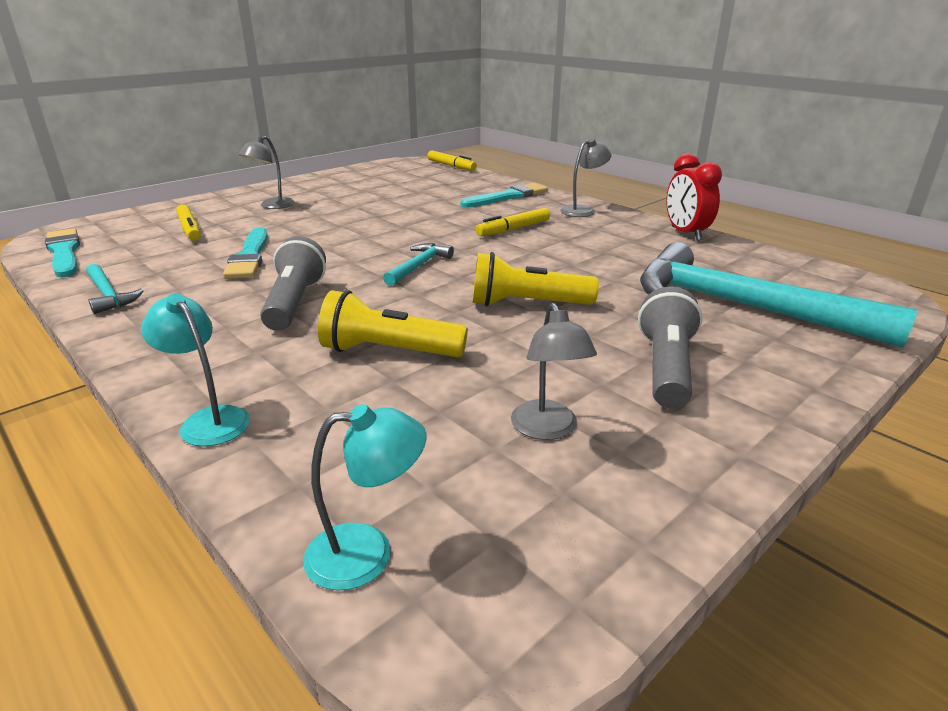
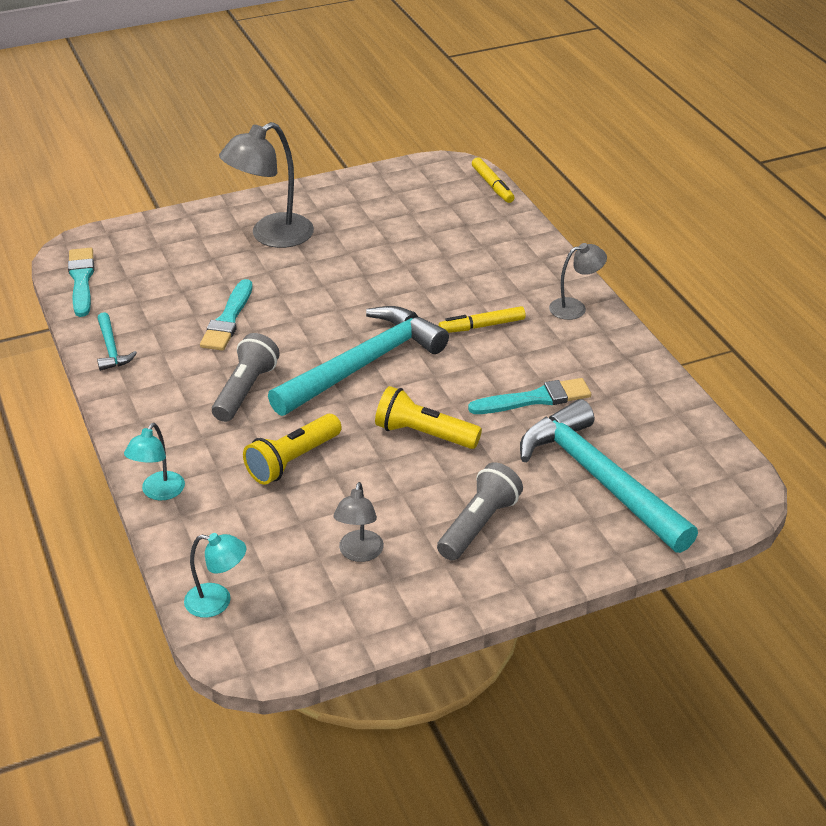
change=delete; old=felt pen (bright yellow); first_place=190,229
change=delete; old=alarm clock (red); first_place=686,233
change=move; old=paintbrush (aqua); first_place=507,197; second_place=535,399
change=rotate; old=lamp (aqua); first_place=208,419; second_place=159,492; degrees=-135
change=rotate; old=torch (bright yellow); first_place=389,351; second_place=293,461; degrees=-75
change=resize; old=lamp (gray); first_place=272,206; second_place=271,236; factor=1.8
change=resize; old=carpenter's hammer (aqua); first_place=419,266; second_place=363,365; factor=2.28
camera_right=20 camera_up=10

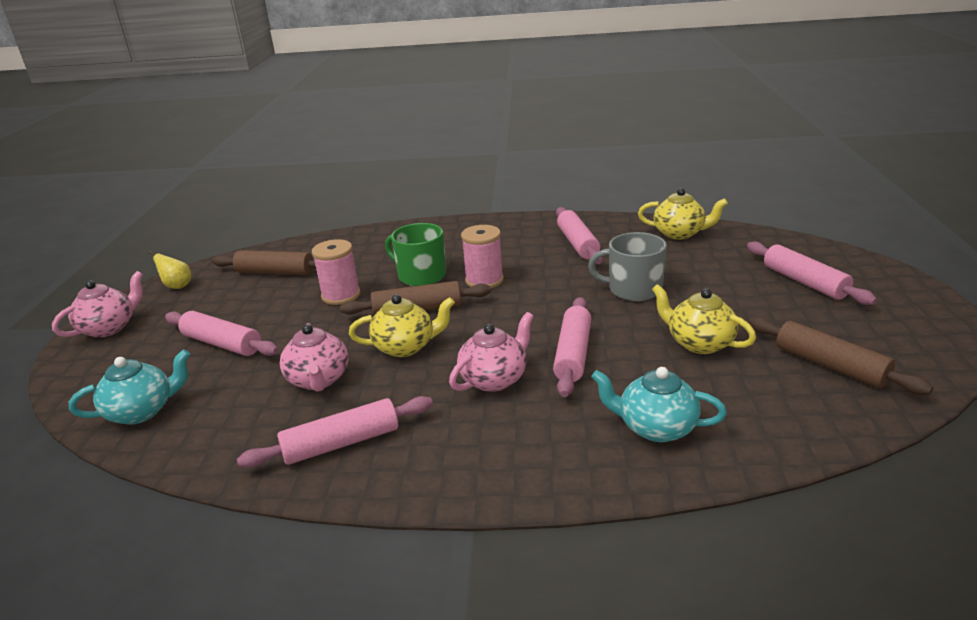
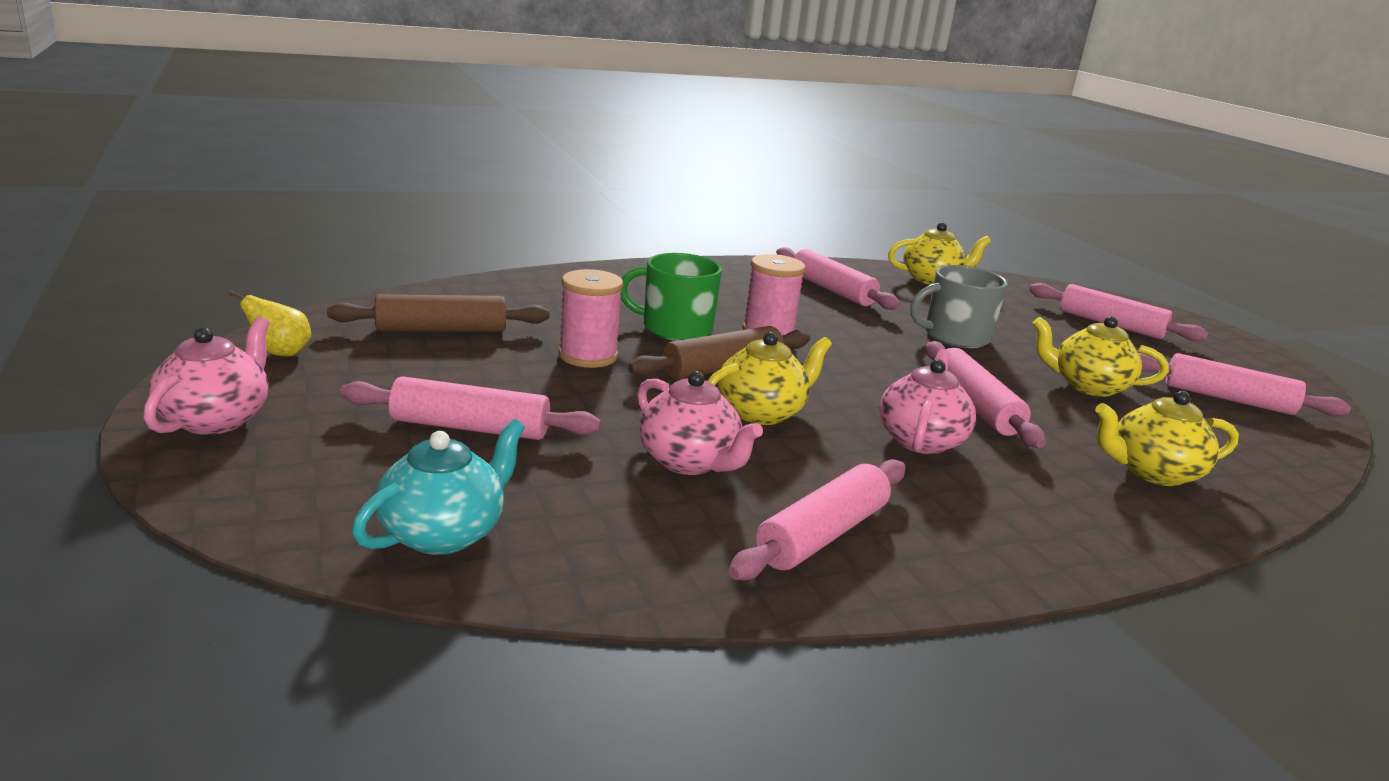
change=recolor; old=china teapot (aqua); new=china teapot (bright yellow); first_place=656,428; second_place=1152,472
change=recolor; old=dough roller (russet); new=dough roller (rose-pink); first_place=830,365; second_place=1227,399
camera_right=-30 camera_up=-5

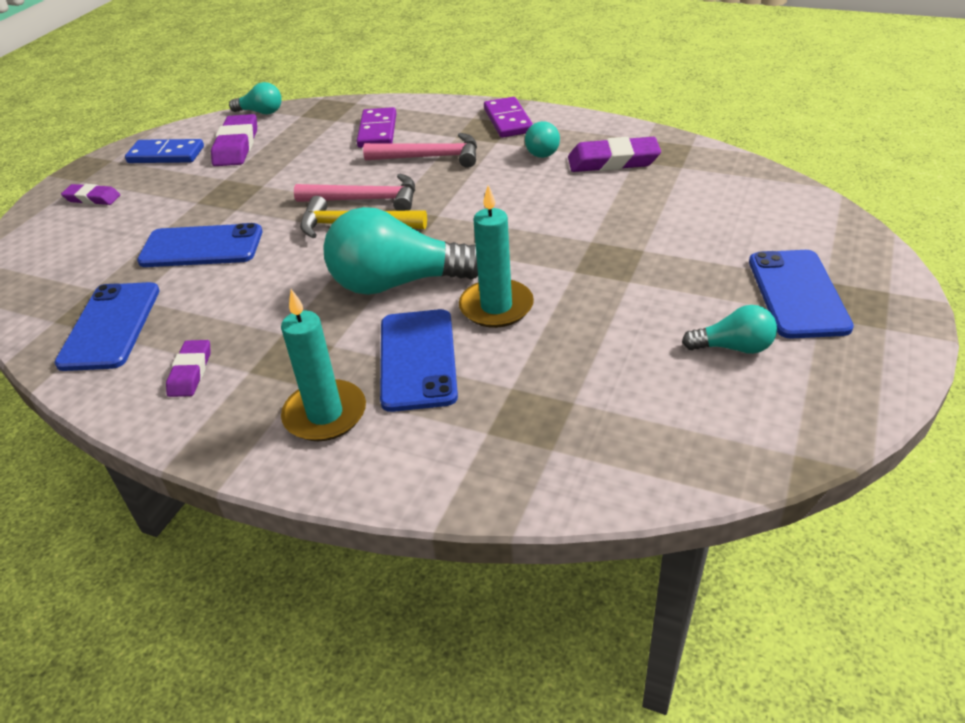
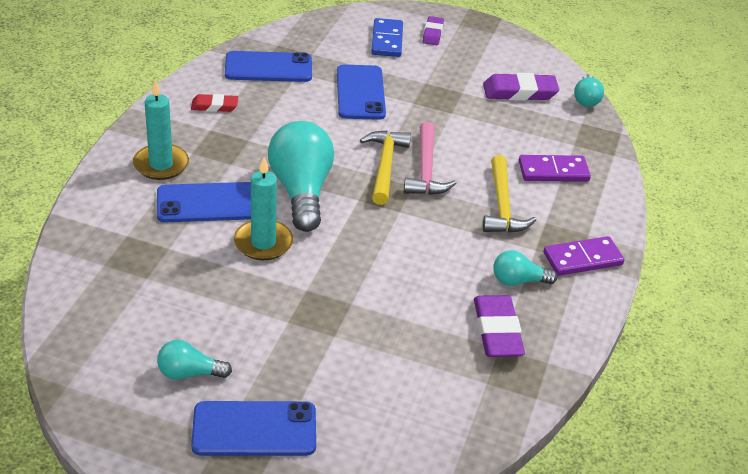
change=move; old=domino (royal blue); first_place=166,155; second_place=387,40
change=recolor; old=pencil eraser (violet); new=pencil eraser (red); first_place=190,372; second_place=214,106
change=recolor; old=carpenter's hammer (rose-pink); new=carpenter's hammer (bright yellow); first_place=430,157; second_place=502,206
change=rotate; old=bulb (aqua); first_place=733,347; second_place=189,373; degrees=90
camera_right=80 camera_up=0

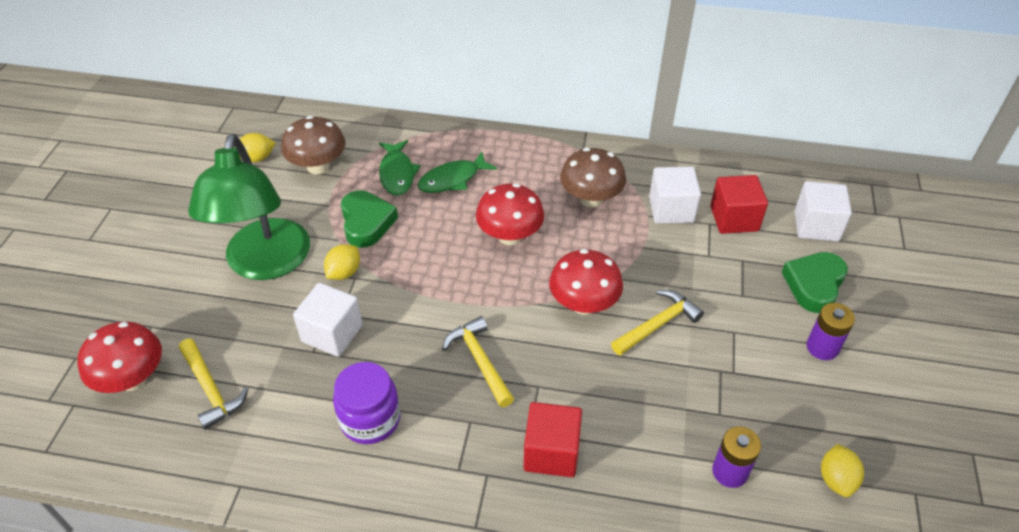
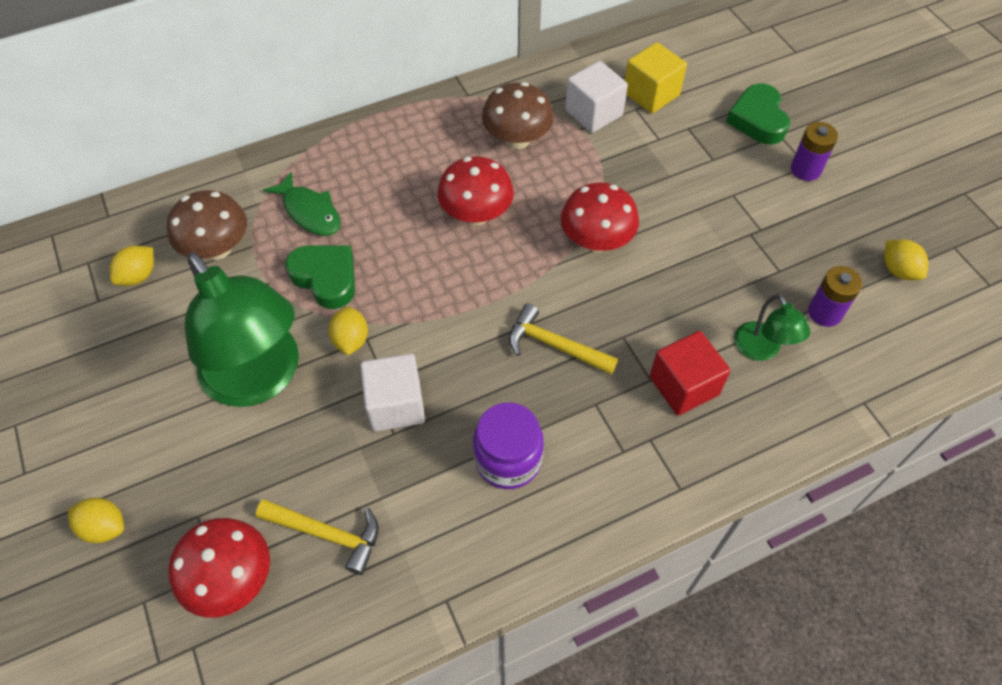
change=delete; old=fish (leaf-green); first_place=452,179
change=delete; old=carpenter's hammer (bright yellow); first_place=657,324
change=delete; old=block (pure white); first_place=816,225
change=insert; new=toy lemon (bright yellow); second_place=104,527
change=insert; new=lamp (leaf-green); second_place=762,350
change=recolor; old=block (red); new=block (bright yellow); first_place=734,218; second_place=651,94
camera_right=-35 camera_up=10

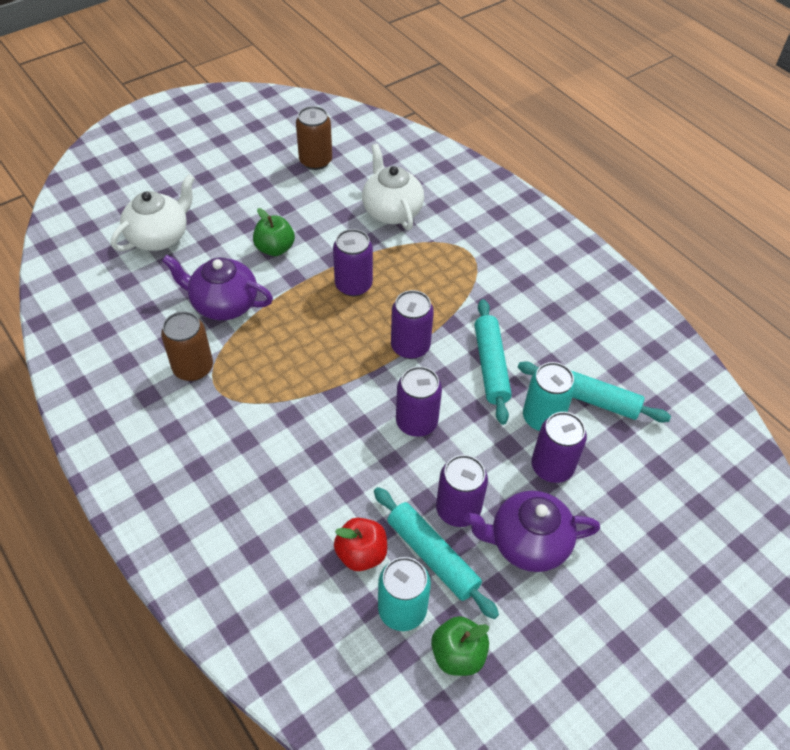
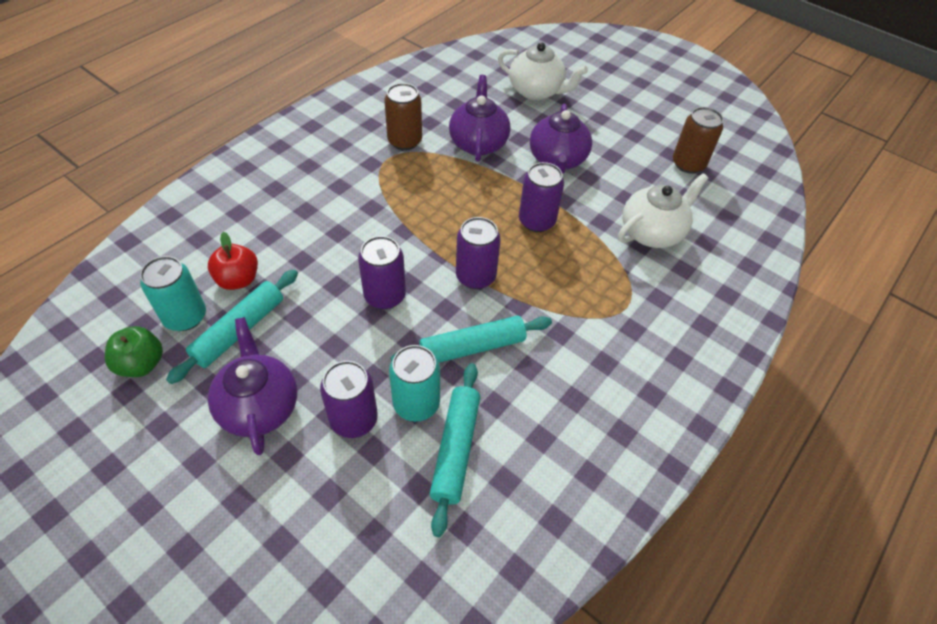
change=delete; old=tin (violet); first_place=458,509
change=replace; old=apple fruit (leaf-green); new=china teapot (violet); first_place=275,248; second_place=557,160
camera_right=75 camera_up=0

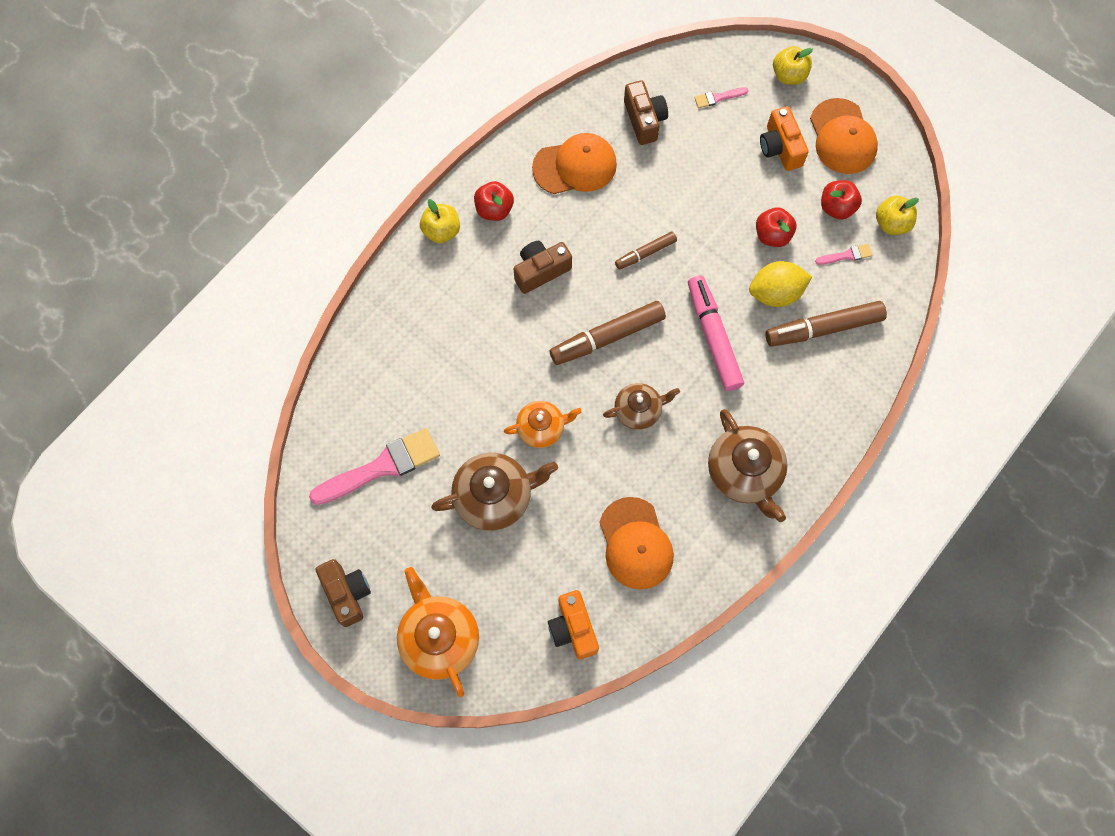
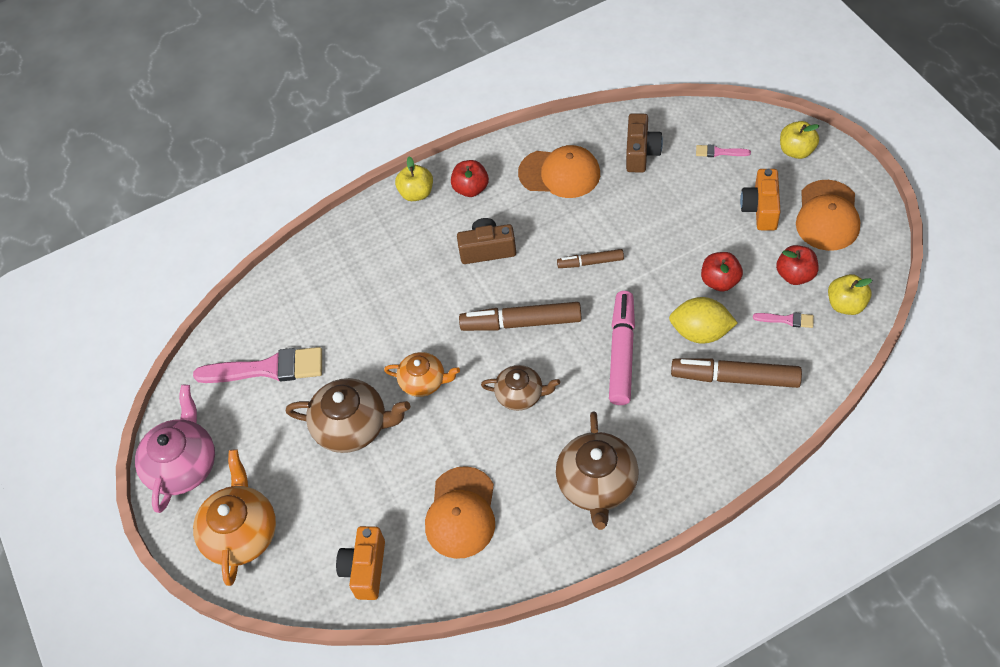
change=replace; old=photo camera (russet); new=china teapot (rose-pink); first_place=347,593; second_place=183,465
camera_right=30 camera_up=-15

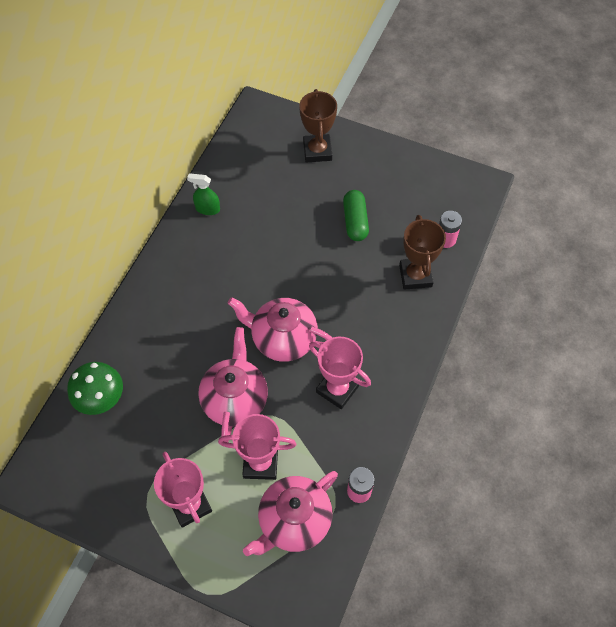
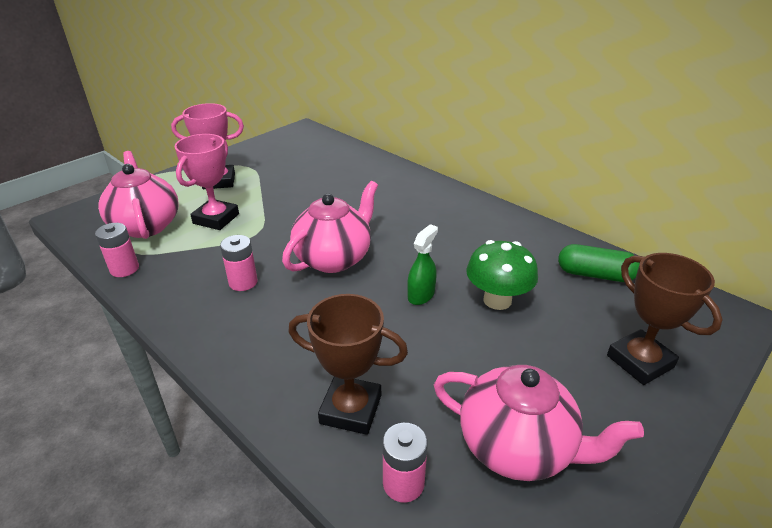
change=move; old=mushroom (leaf-green); first_place=101,399; second_place=497,300
change=move; old=spray bottle (leaf-green); first_place=207,209; second_place=421,295
change=move; old=china teapot (rose-pink); first_place=235,399; second_place=517,447
change=move; old=pill (leaf-green); first_place=355,221; second_place=595,275
change=replace; old=award cup (rose-pink); new=battery (rose-pink); first_place=337,389; second_place=243,282
change=rotate; old=award cup (russet); first_place=317,151; second_place=639,361; degrees=45
camera_right=110 camera_up=-25

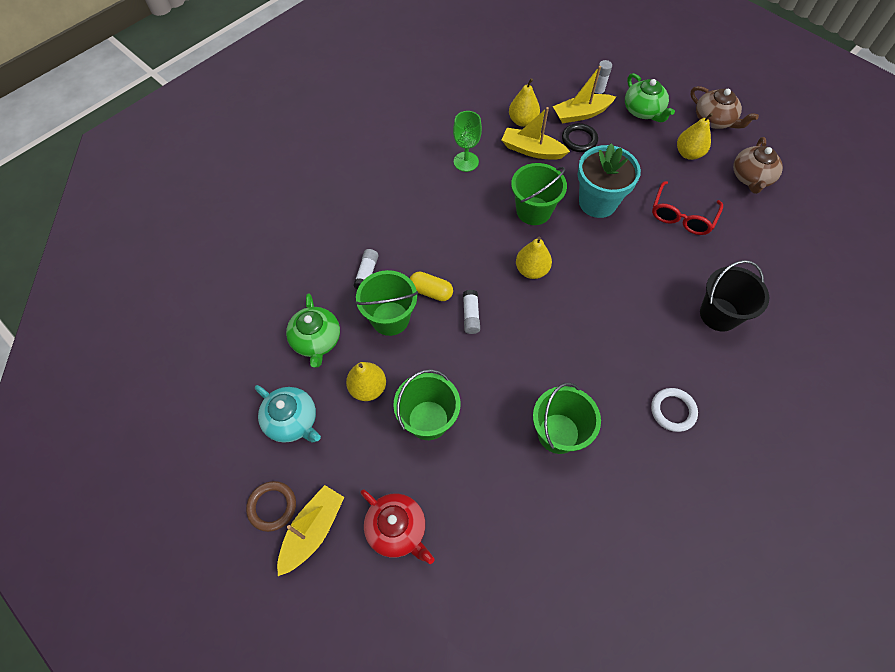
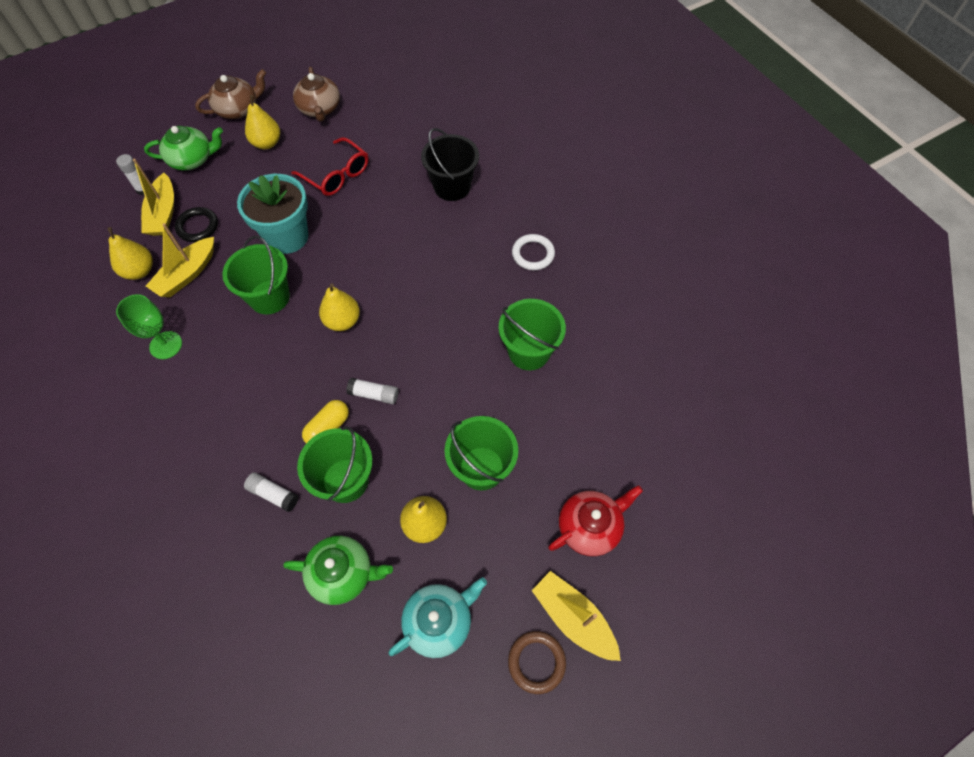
change=rotate; old=china teapot (russet); first_place=751,178; second_place=320,109; degrees=45
camera_right=-75 camera_up=0

